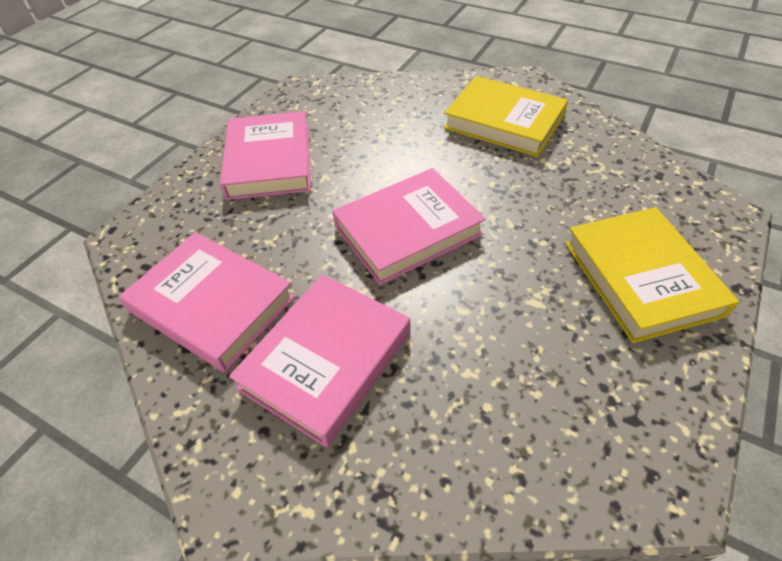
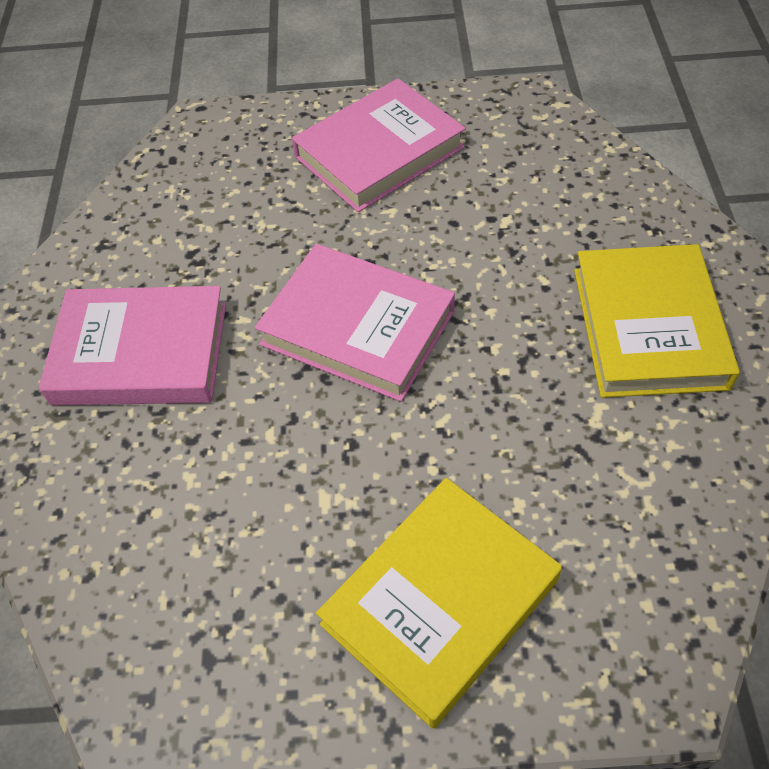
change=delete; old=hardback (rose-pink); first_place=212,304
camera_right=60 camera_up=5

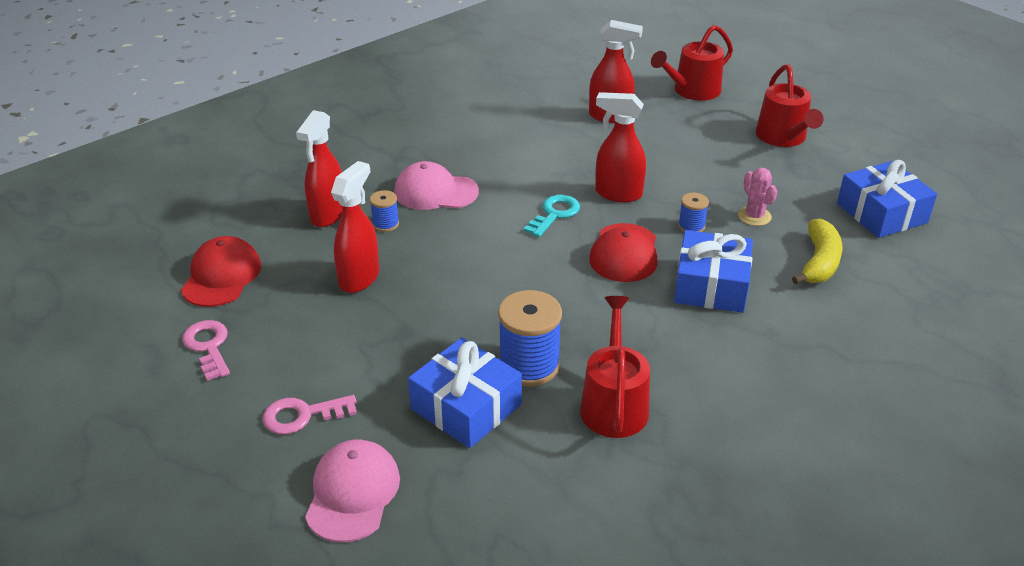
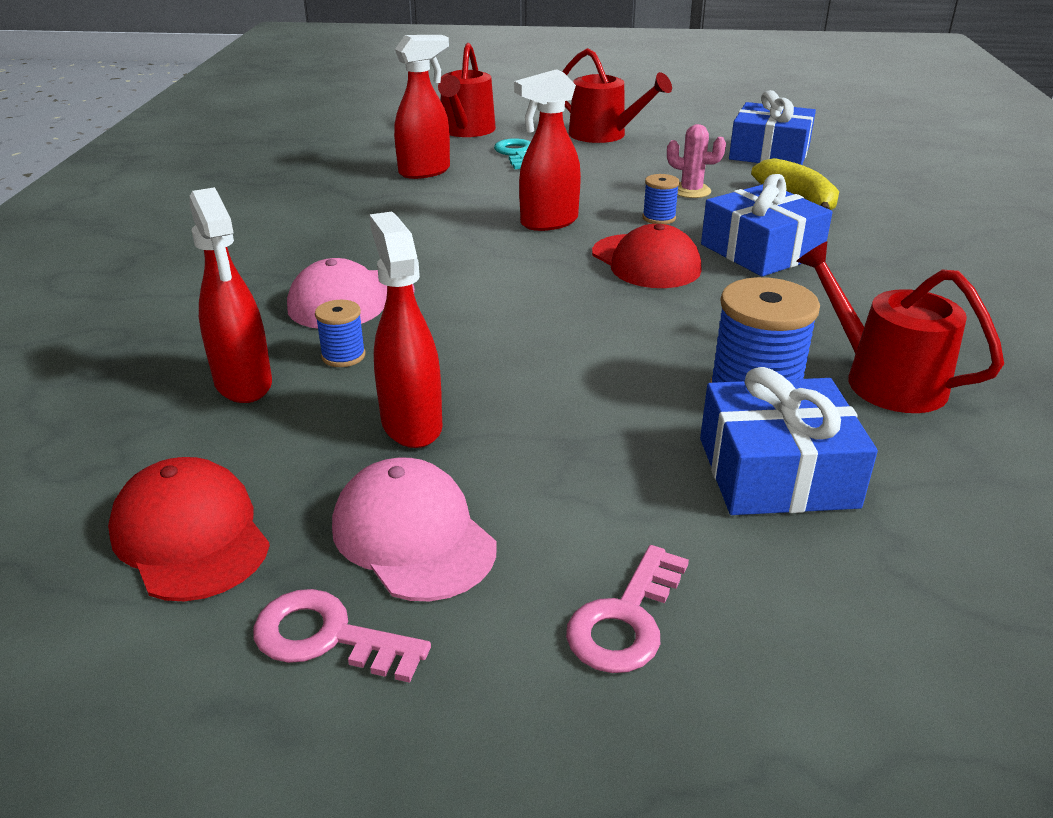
change=move; old=cap (rose-pink); first_place=352,493; second_place=413,536
change=move; old=key (aqua); first_place=554,214; second_place=516,154
camera_right=-45 camera_up=-5

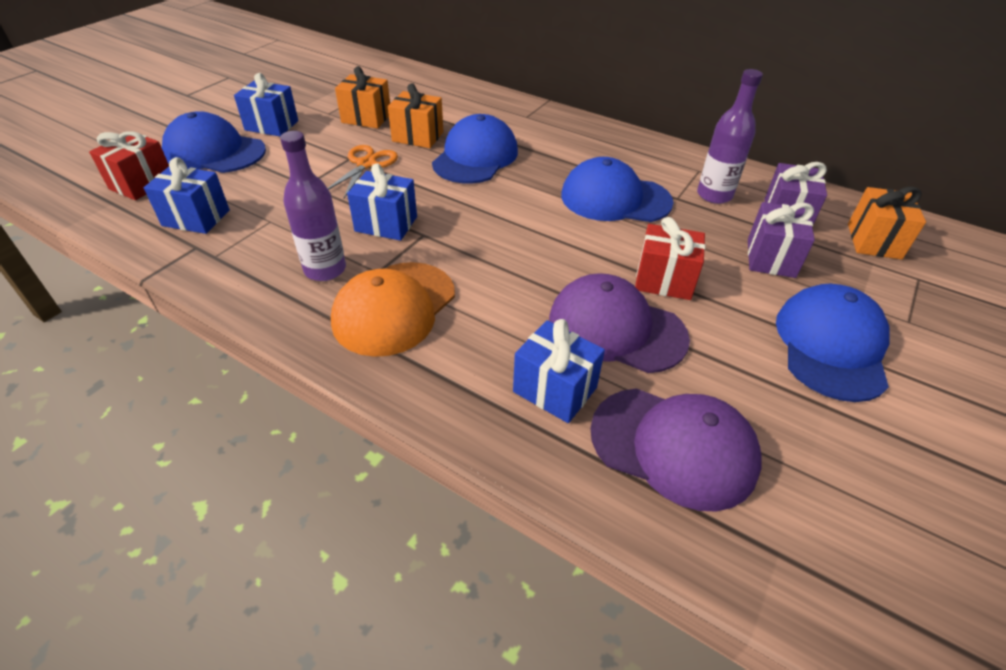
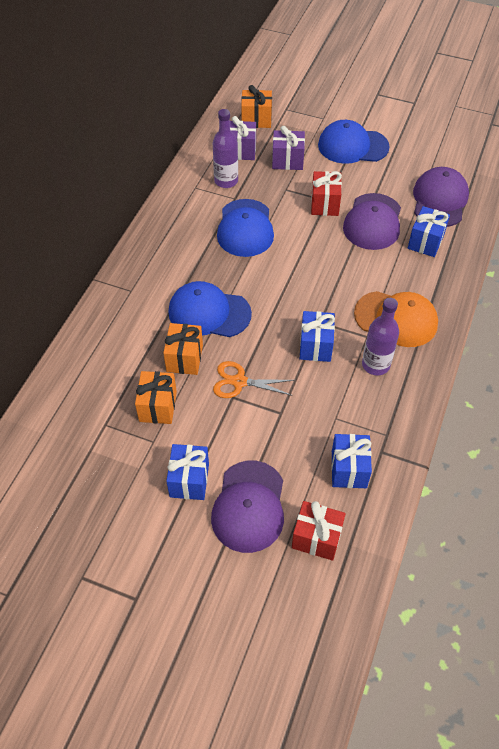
change=recolor; old=cap (royal blue); new=cap (violet); first_place=214,151; second_place=249,506
camera_right=-100 camera_up=10

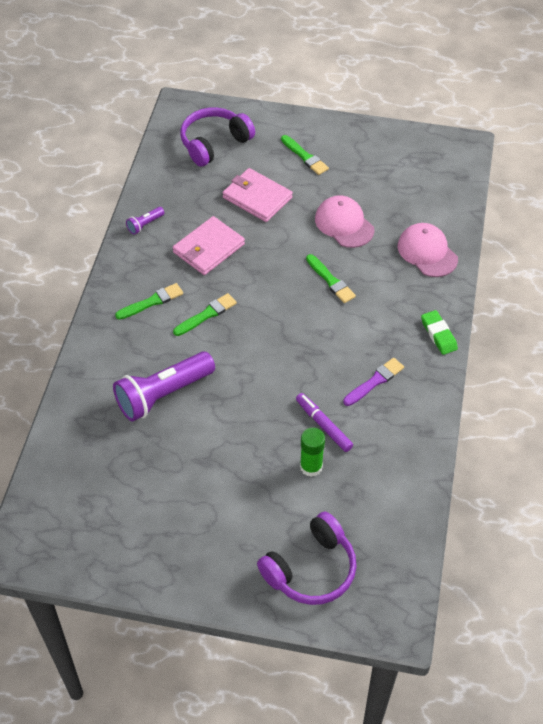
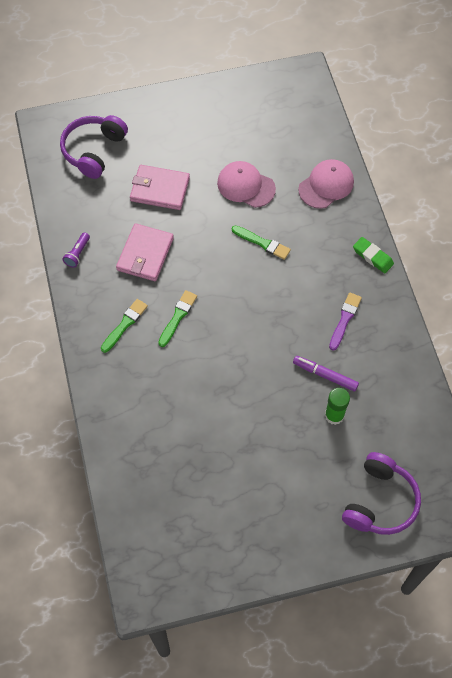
change=delete; old=torch (violet); first_place=163,394
change=delete; old=paintbrush (leaf-green); first_place=305,157
change=rotate; old=cap (rose-pink); first_place=427,252; second_place=326,185; degrees=105
camera_right=-25 camera_up=10

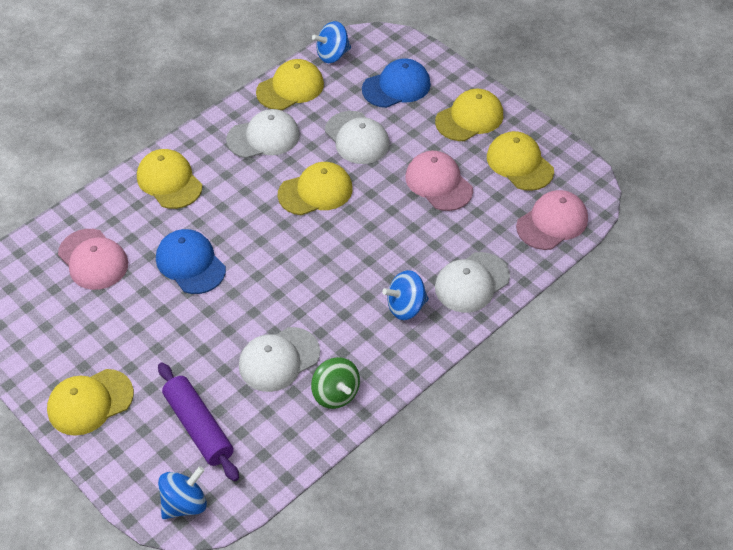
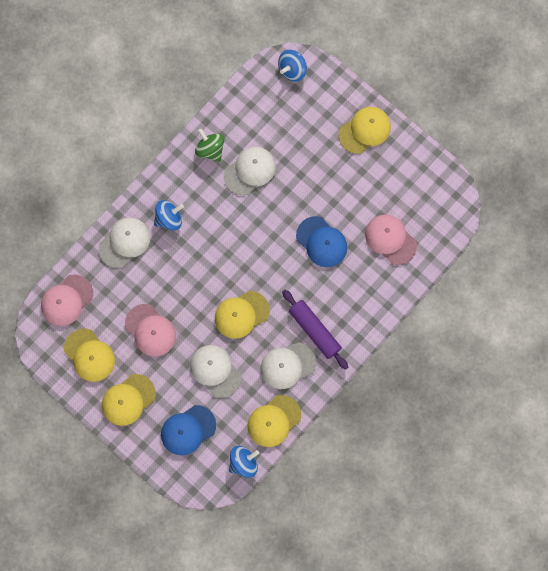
change=delete; old=cap (bright yellow); first_place=169,181
change=move; old=dough roller (violet); first_place=198,427; second_place=314,330
camera_right=175 camera_up=25

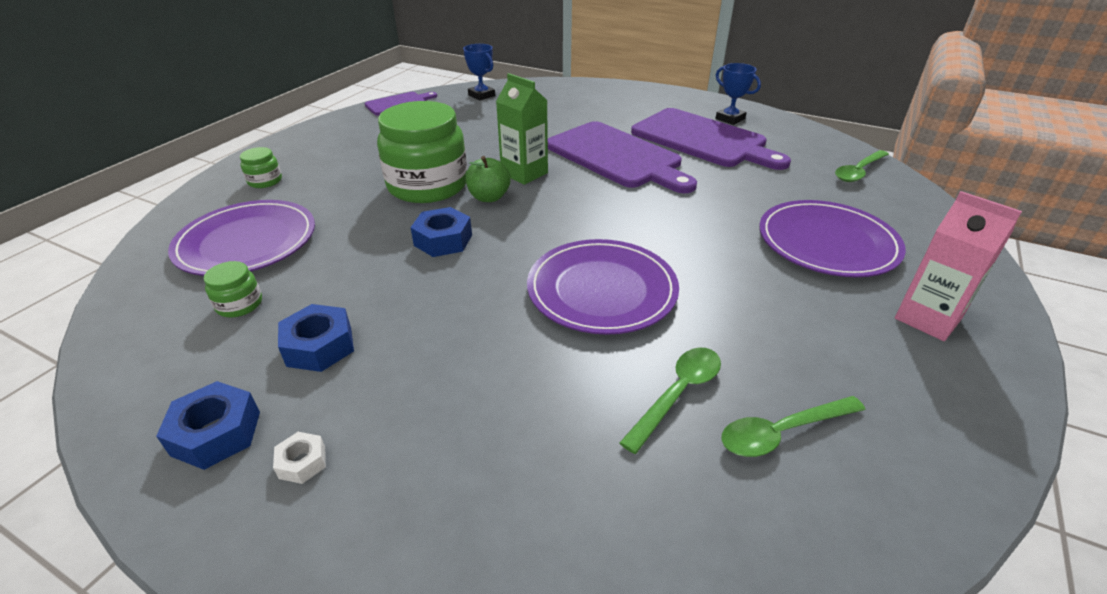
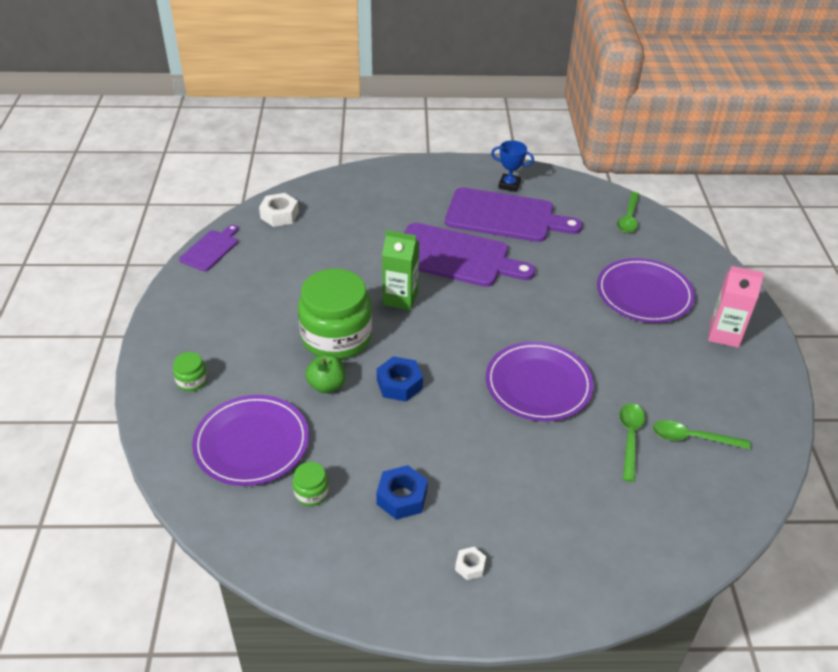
change=delete; old=hexagon nut (royal blue); first_place=216,433
change=move; old=apple fruit (leaf-green); first_place=489,197; second_place=327,385
change=replace; old=award cup (royal blue); new=hexagon nut (pure white); first_place=481,95; second_place=279,215
change=rotate; old=tablespoon (leaf-green); first_place=782,432; second_place=692,438; degrees=60
camera_right=-30 camera_up=5

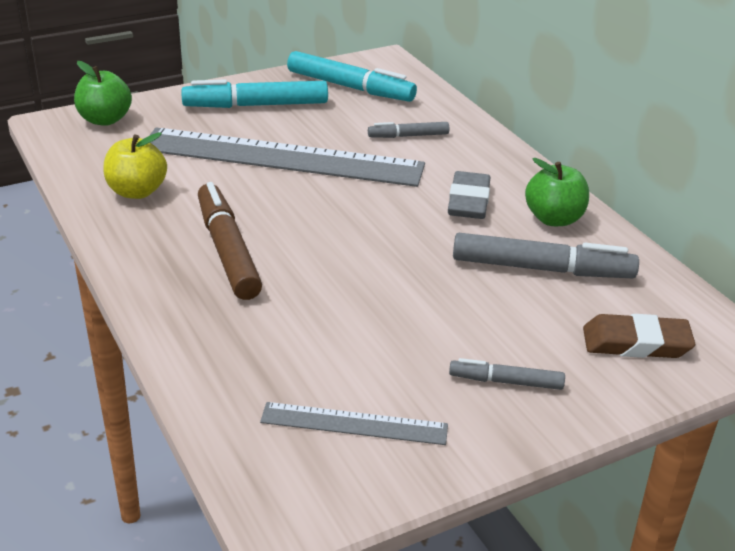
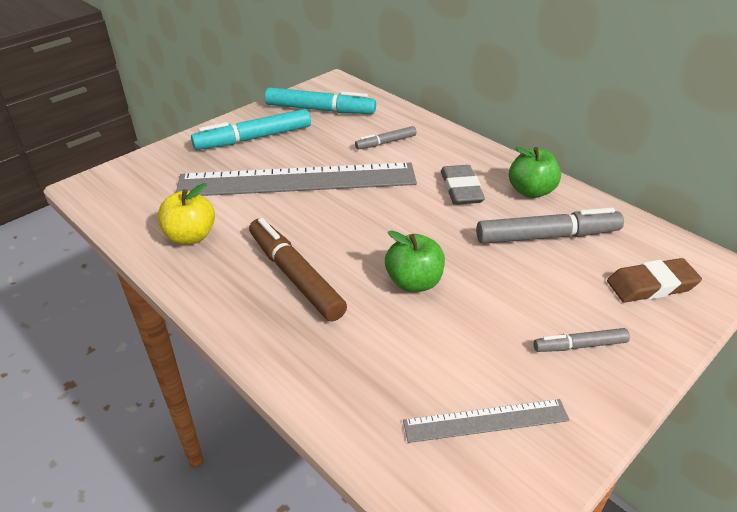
change=move; old=apple fruit (leaf-green); first_place=105,120; second_place=414,282
camera_right=-15 camera_up=5

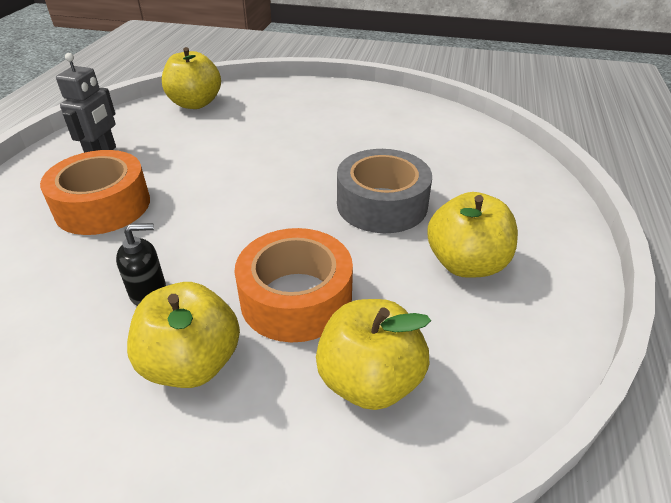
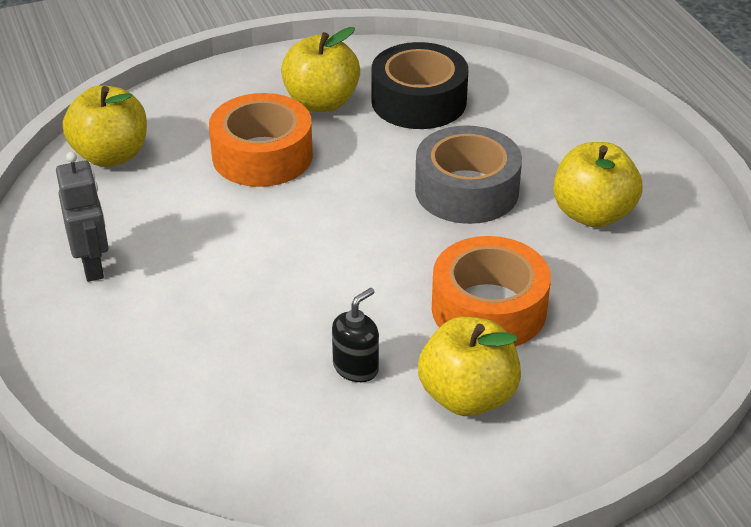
change=insert; new=tape (ebony); second_place=419,101
change=move; old=tape (orange-coloured); first_place=103,206; second_place=262,155
change=move; old=apple fruit (bright yellow); first_place=369,381; second_place=321,102
camera_right=-35 camera_up=0

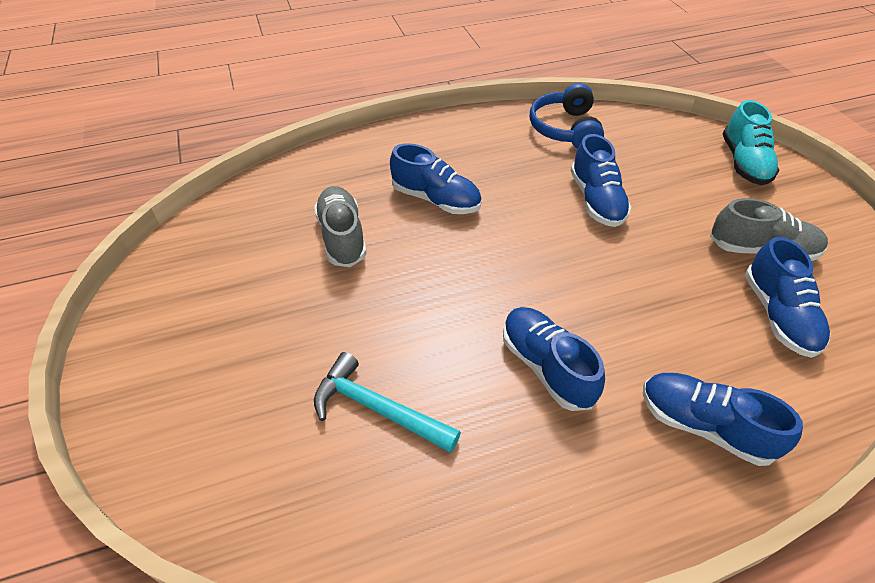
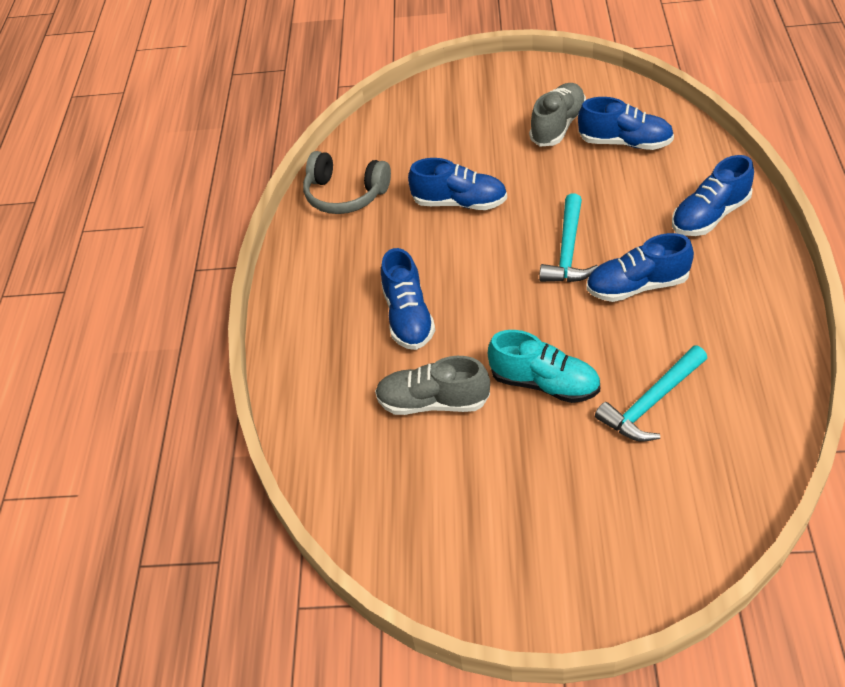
change=insert; new=carpenter's hammer (aqua); second_place=568,251
change=move; old=shoe (aqua); first_place=744,163; second_place=544,383
change=recolor; old=over-ear headphones (royal blue); new=over-ear headphones (gray); first_place=565,129; second_place=345,194
change=rotate; old=shoe (royal blue); first_place=436,199; second_place=408,317; degrees=120
camera_right=-65 camera_up=0

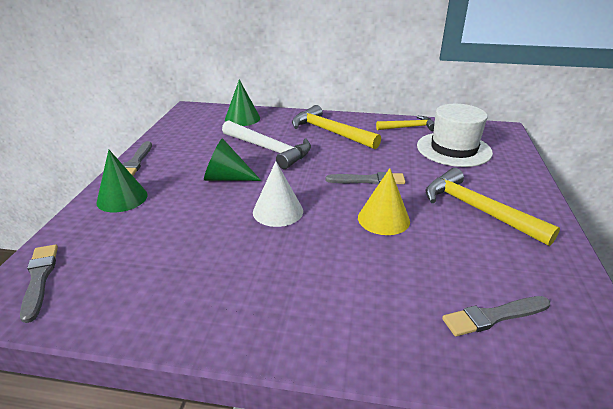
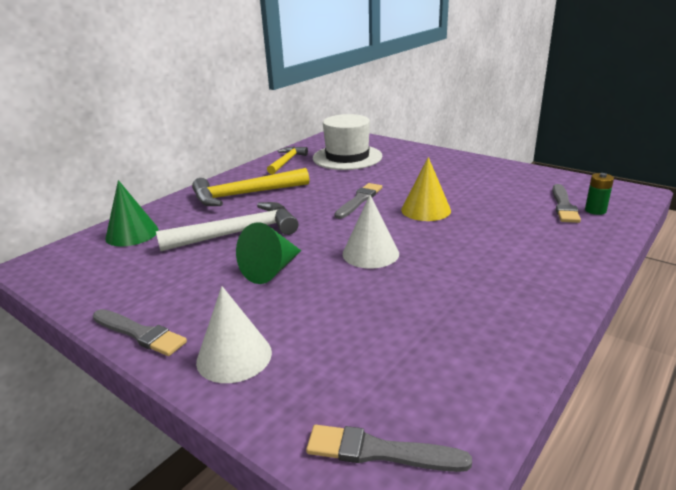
change=delete; old=carpenter's hammer (bright yellow); first_place=477,210
change=insert; new=battery (leaf-green); second_place=595,210
change=recolor; old=solid cone (leaf-green); new=solid cone (pure white); first_place=122,198; second_place=234,356
camera_right=-60 camera_up=-5

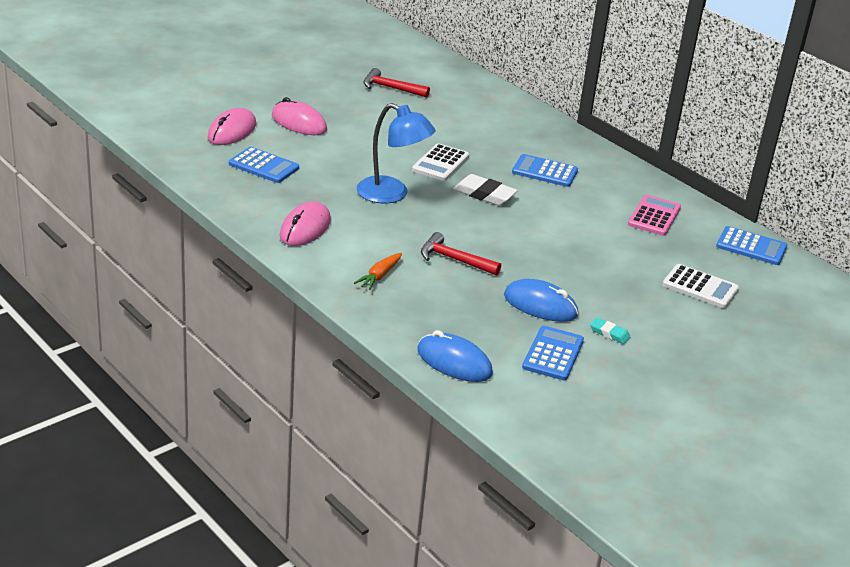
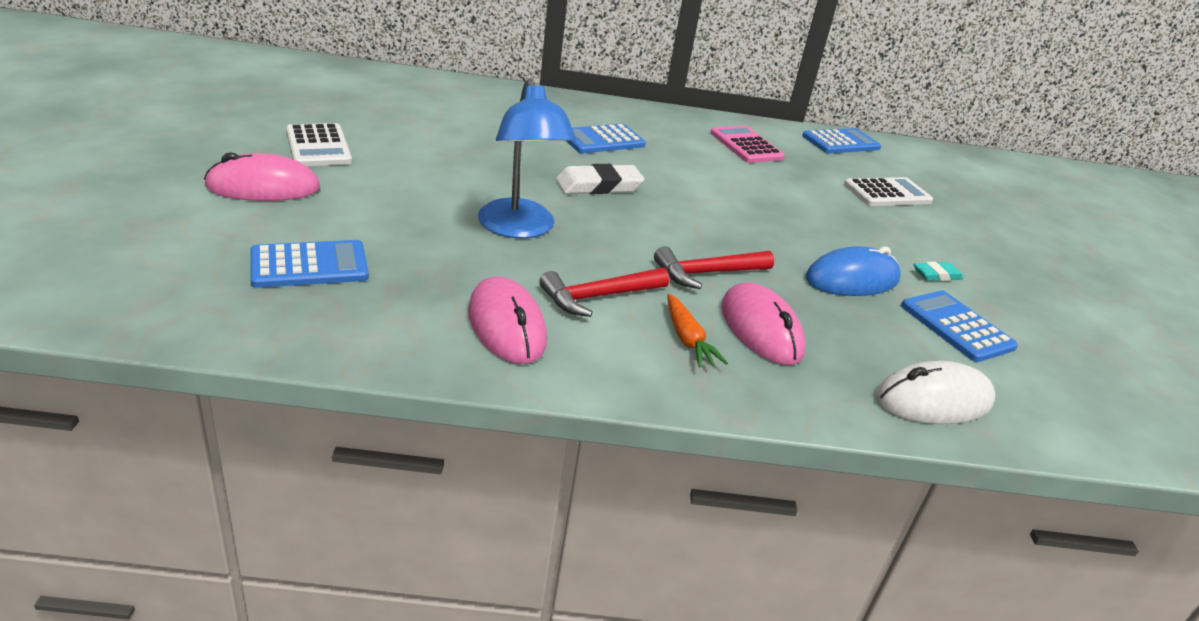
change=move; old=computer mouse (rose-pink); first_place=232,131; second_place=760,329
change=move; old=carpenter's hammer (red); first_place=391,88; second_place=599,296
change=move; old=adding machine (pure white); first_place=440,163; second_place=318,146
change=recolor; old=computer mouse (royal blue); new=computer mouse (pure white); first_place=454,362; second_place=933,400
change=rotate; old=lamp (royal blue); first_place=392,194; second_place=520,228; degrees=90
camera_right=-50 camera_up=0

